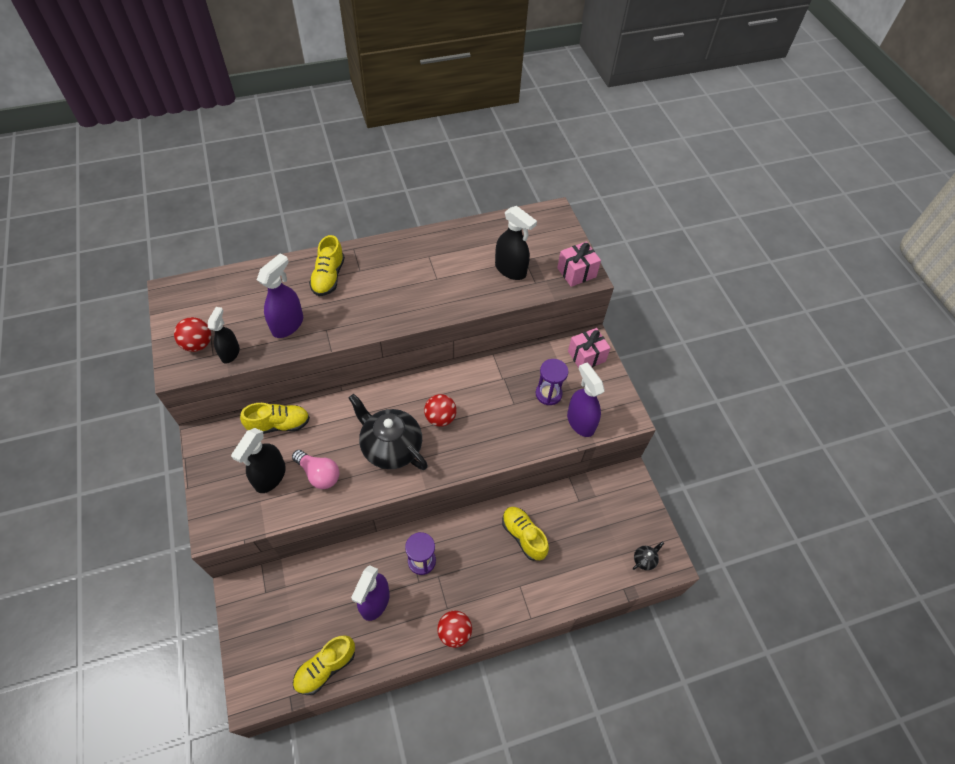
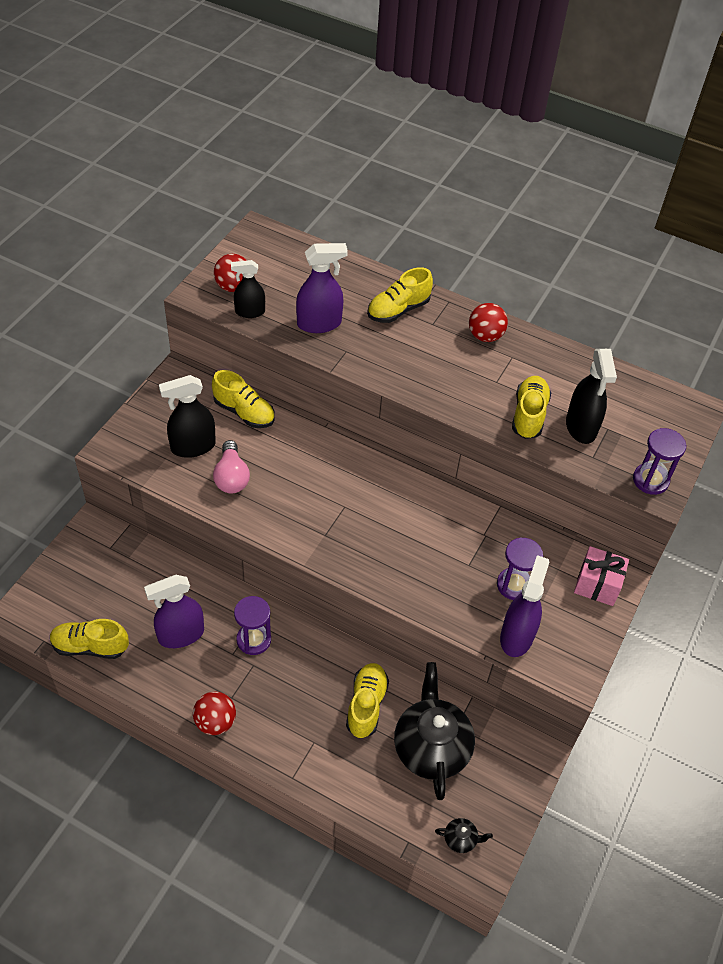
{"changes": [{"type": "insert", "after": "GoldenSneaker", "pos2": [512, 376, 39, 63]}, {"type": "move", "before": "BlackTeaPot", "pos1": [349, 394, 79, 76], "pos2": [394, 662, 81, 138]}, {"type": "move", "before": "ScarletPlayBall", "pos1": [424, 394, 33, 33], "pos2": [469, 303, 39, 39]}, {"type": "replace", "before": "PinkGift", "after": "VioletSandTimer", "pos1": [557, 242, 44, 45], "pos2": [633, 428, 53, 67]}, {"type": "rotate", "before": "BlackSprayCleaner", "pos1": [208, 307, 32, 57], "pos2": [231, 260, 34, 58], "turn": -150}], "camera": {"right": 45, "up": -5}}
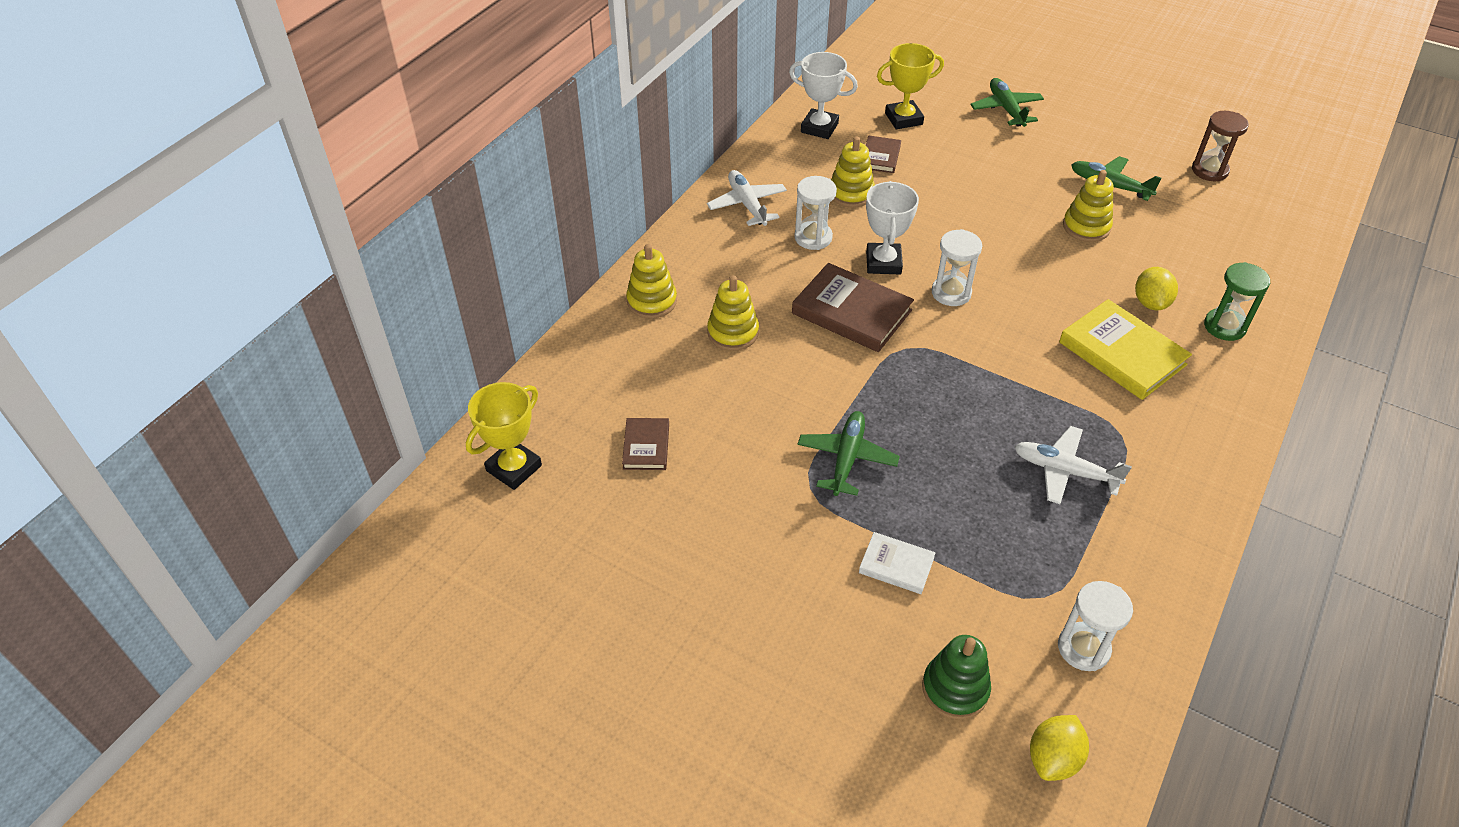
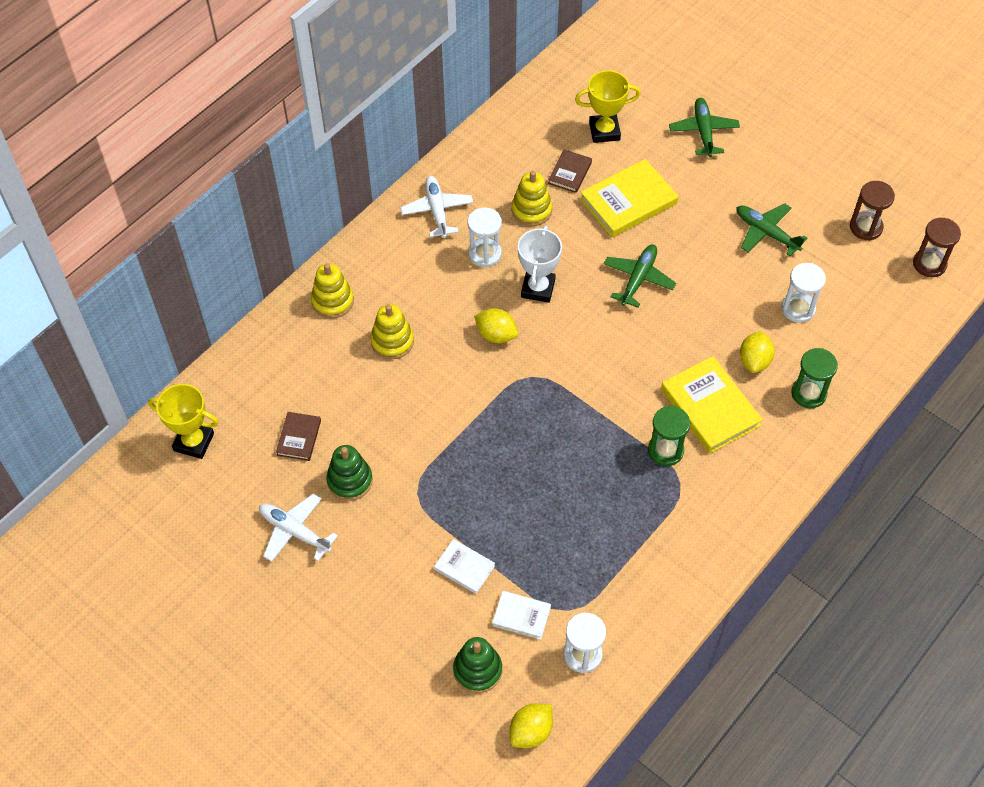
{"changes": [{"type": "delete", "before": "WhiteAwardCup", "pos1": [789, 52, 69, 87]}, {"type": "delete", "before": "GoldenStackingToy", "pos1": [1063, 170, 51, 72]}, {"type": "insert", "after": "EmeraldStackingToy", "pos2": [326, 445, 47, 56]}, {"type": "insert", "after": "WhiteHardback", "pos2": [492, 591, 59, 49]}, {"type": "insert", "after": "GoldenHardback", "pos2": [580, 159, 98, 78]}, {"type": "insert", "after": "EmeraldSandTimer", "pos2": [648, 406, 42, 60]}, {"type": "insert", "after": "DarkBrownSandTimer", "pos2": [913, 218, 48, 59]}, {"type": "move", "before": "EmeraldPlane", "pos1": [798, 411, 102, 85], "pos2": [604, 244, 72, 64]}, {"type": "move", "before": "WhiteSandTimer", "pos1": [932, 229, 50, 77], "pos2": [781, 263, 45, 60]}, {"type": "move", "before": "WhitePlane", "pos1": [1015, 426, 117, 78], "pos2": [259, 493, 79, 69]}, {"type": "replace", "before": "DarkBrownHardback", "after": "GoldenLemon", "pos1": [792, 263, 122, 89], "pos2": [474, 308, 44, 35]}, {"type": "rotate", "before": "GoldenAwardCup", "pos1": [466, 382, 76, 108], "pos2": [148, 384, 71, 75], "turn": 60}], "camera": {"right": 10, "up": 10}}
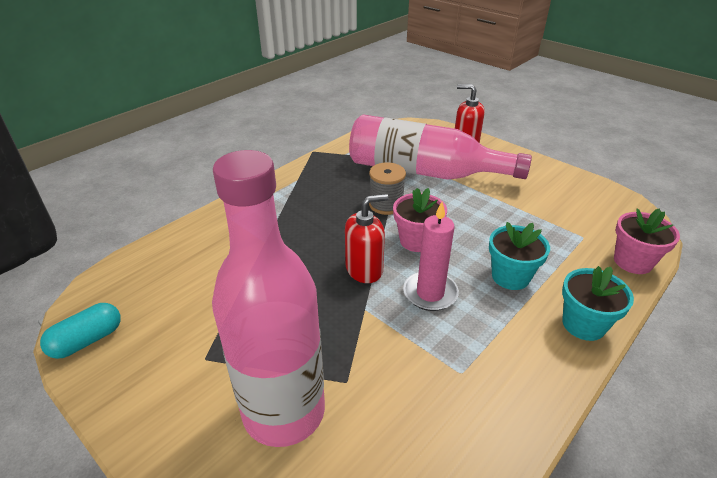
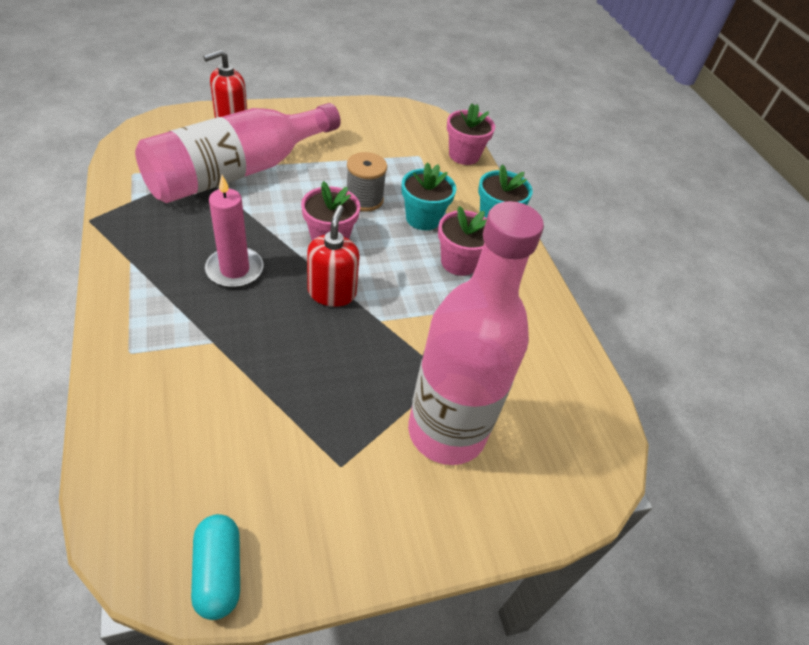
{"changes": [{"type": "insert", "after": "PinkPottedPlant", "pos2": [438, 206, 49, 70]}, {"type": "move", "before": "GrayReelOfThread", "pos1": [369, 163, 37, 52], "pos2": [347, 152, 40, 60]}, {"type": "move", "before": "PinkWaxCandle", "pos1": [403, 202, 56, 109], "pos2": [205, 175, 58, 113]}], "camera": {"right": -65, "up": 10}}
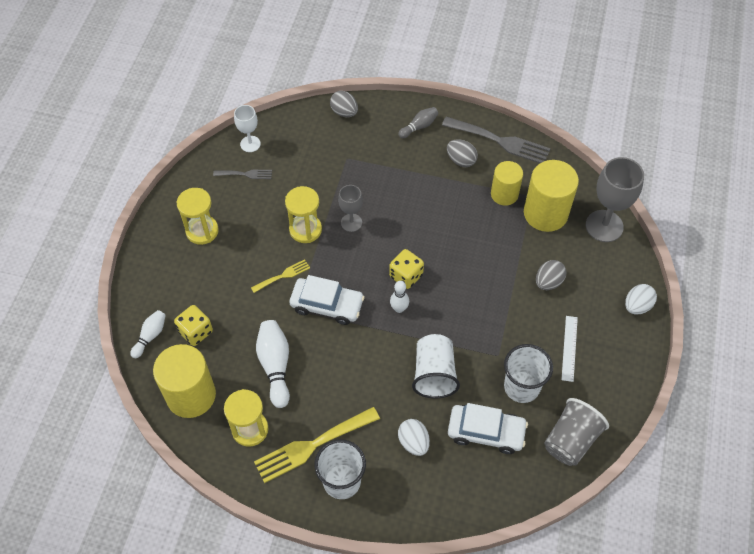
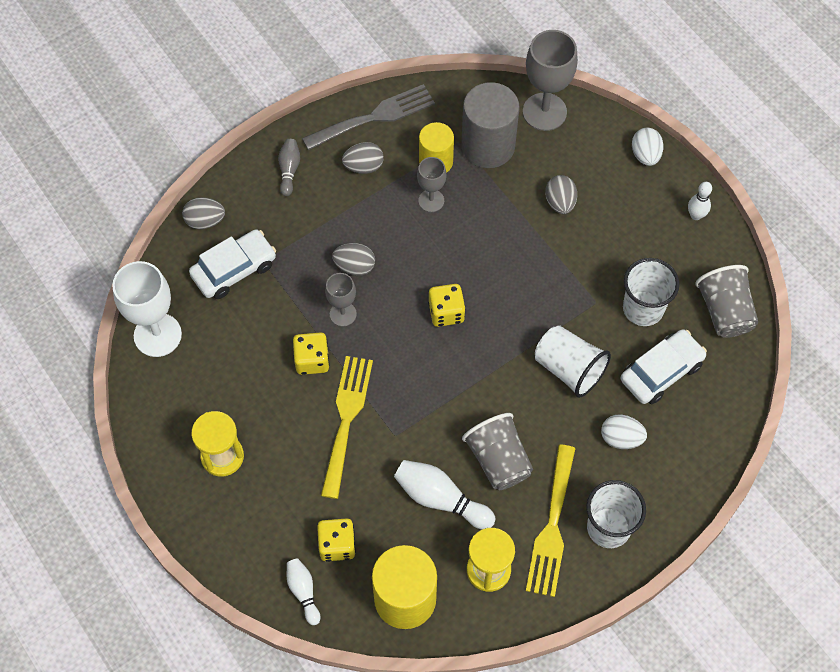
{"changes": [{"type": "delete", "before": "GrayFork", "pos1": [213, 170, 59, 9]}, {"type": "delete", "before": "WhiteStraightedge", "pos1": [561, 316, 17, 66]}, {"type": "insert", "after": "GrayToyEgg", "pos2": [332, 243, 43, 33]}, {"type": "insert", "after": "GrayGoblet", "pos2": [417, 157, 29, 55]}, {"type": "insert", "after": "GrayBeaker", "pos2": [462, 413, 71, 77]}, {"type": "move", "before": "WhiteCar", "pos1": [290, 275, 75, 50], "pos2": [189, 229, 87, 70]}, {"type": "move", "before": "WhiteSkittle", "pos1": [390, 281, 19, 32], "pos2": [688, 182, 24, 38]}, {"type": "replace", "before": "GoldenSandTimer", "after": "GoldenGameDie", "pos1": [285, 186, 37, 57], "pos2": [293, 332, 37, 43]}, {"type": "recolor", "before": "GoldenSolidCylinder", "after": "GraySolidCylinder", "pos1": [524, 160, 55, 72], "pos2": [461, 82, 59, 86]}, {"type": "resize", "before": "WhiteGoblet", "pos1": [234, 105, 27, 47], "pos2": [112, 261, 70, 96], "scale": 1.75}, {"type": "resize", "before": "GoldenFork", "pos1": [251, 259, 59, 34], "pos2": [321, 356, 52, 143], "scale": 1.93}], "camera": {"right": -50, "up": 5}}
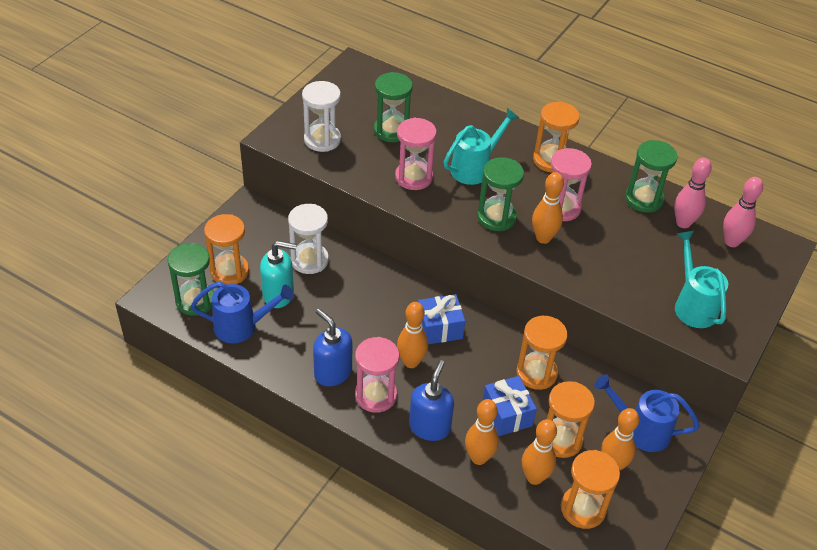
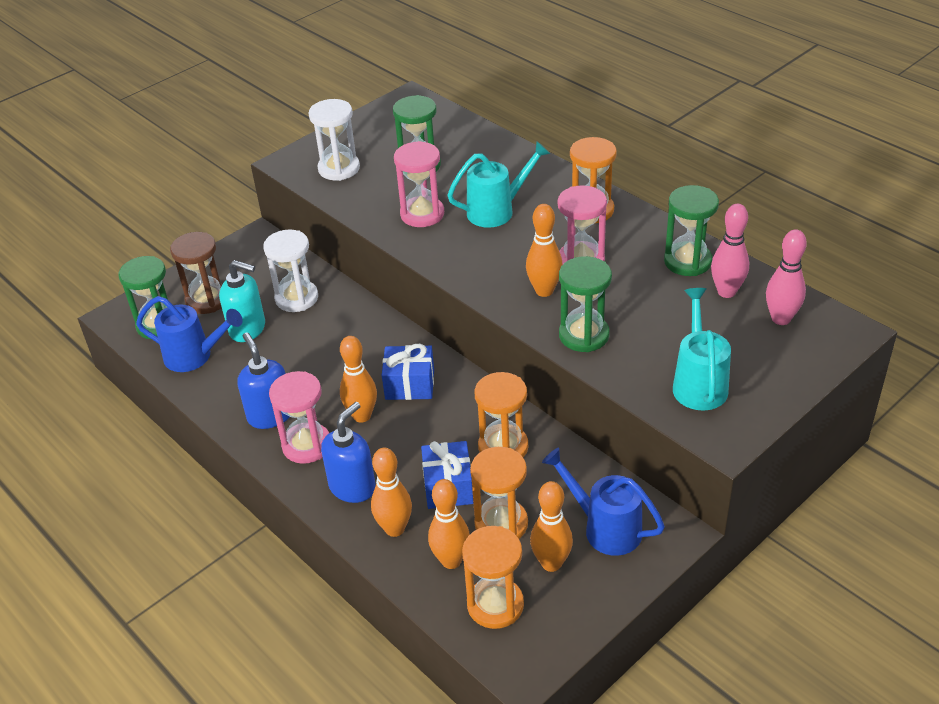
{"changes": [{"type": "move", "before": "EmeraldSandTimer", "pos1": [477, 157, 47, 74], "pos2": [559, 256, 53, 96]}, {"type": "recolor", "before": "OrangeColouredSandTimer", "after": "DarkBrownSandTimer", "pos1": [204, 214, 45, 71], "pos2": [170, 232, 52, 82]}], "camera": {"right": 20, "up": -5}}
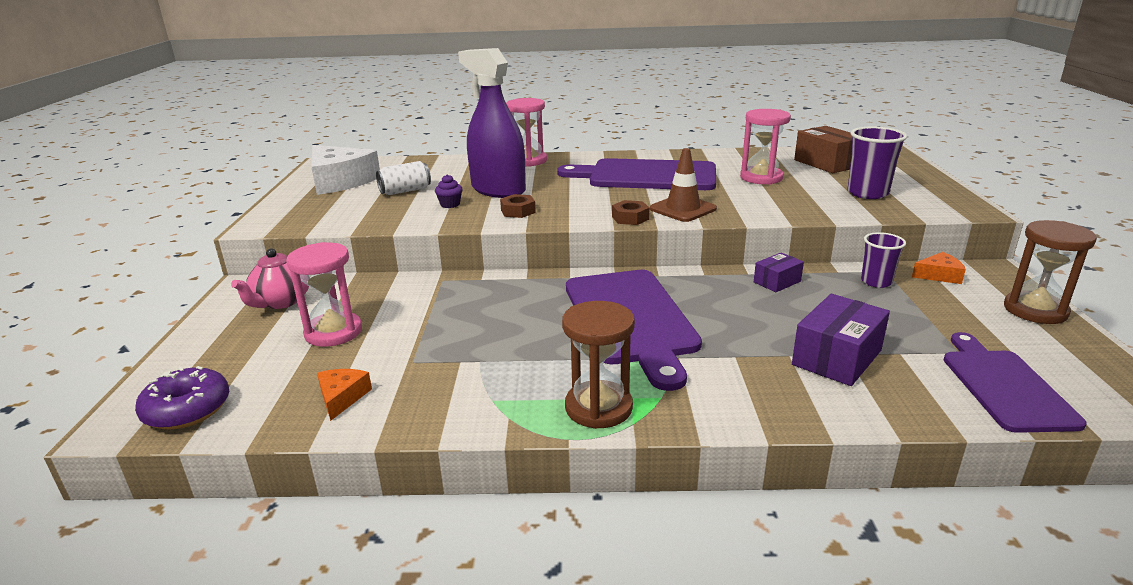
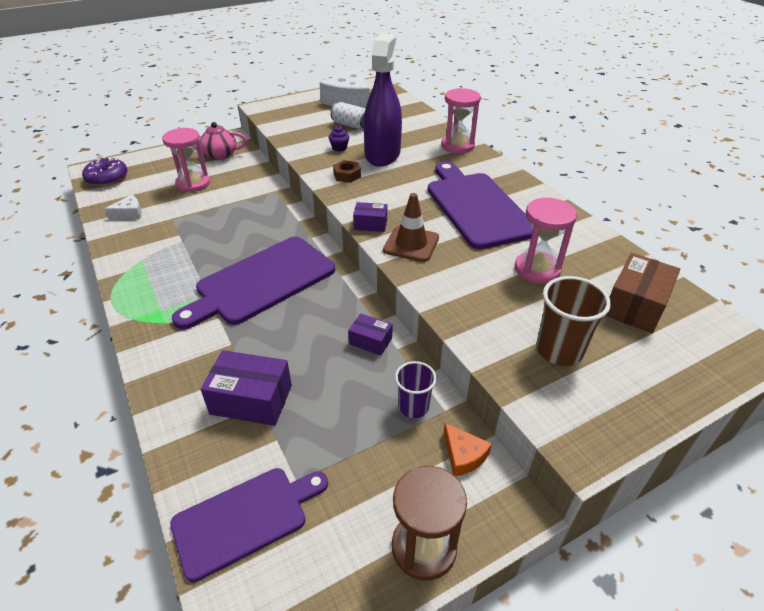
{"changes": [{"type": "delete", "before": "DarkBrownSandTimer", "pos1": [562, 301, 73, 128]}, {"type": "replace", "before": "DarkBrownHexagonNut", "after": "VioletBox", "pos1": [612, 200, 37, 25], "pos2": [353, 202, 34, 30]}, {"type": "recolor", "before": "OrangeColouredCheeseWedge", "after": "WhiteCheeseWedge", "pos1": [317, 369, 55, 52], "pos2": [105, 195, 37, 24]}, {"type": "recolor", "before": "VioletBeaker", "after": "DarkBrownBeaker", "pos1": [847, 127, 60, 72], "pos2": [536, 276, 75, 90]}], "camera": {"right": 60, "up": 15}}
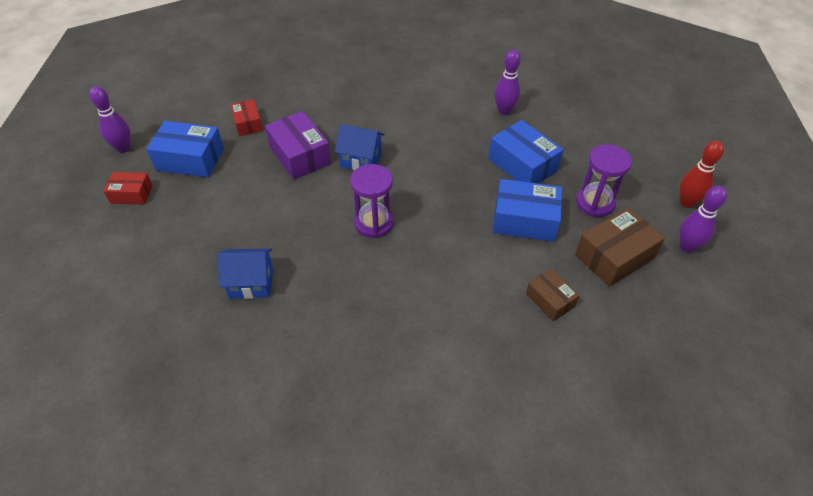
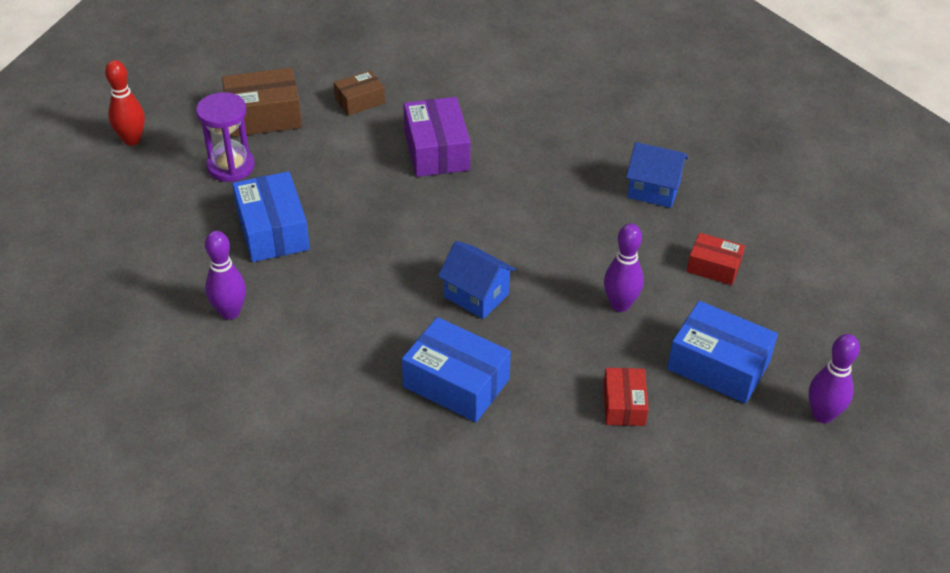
{"changes": [{"type": "delete", "before": "VioletSandTimer", "pos1": [350, 164, 44, 74]}, {"type": "move", "before": "ScarletBox", "pos1": [104, 172, 49, 32], "pos2": [687, 233, 58, 52]}, {"type": "move", "before": "VioletBox", "pos1": [265, 111, 66, 69], "pos2": [403, 97, 68, 80]}, {"type": "move", "before": "RoyalBlueBox", "pos1": [493, 179, 69, 63], "pos2": [402, 317, 109, 105]}, {"type": "move", "before": "VioletSkittle", "pos1": [679, 186, 48, 67], "pos2": [604, 224, 40, 88]}, {"type": "rotate", "before": "DarkBrownBox", "pos1": [526, 269, 54, 52], "pos2": [334, 70, 51, 46], "turn": 75}], "camera": {"right": -160, "up": -5}}
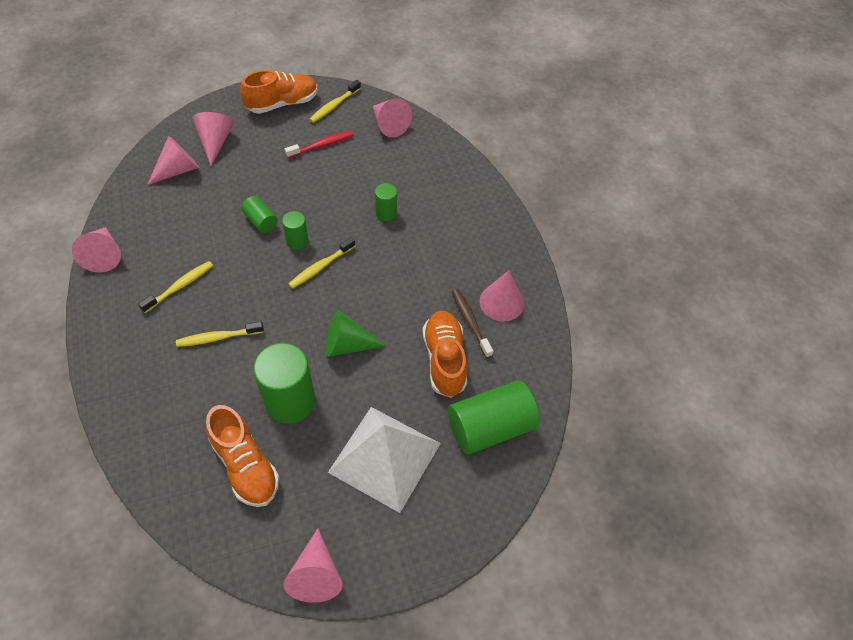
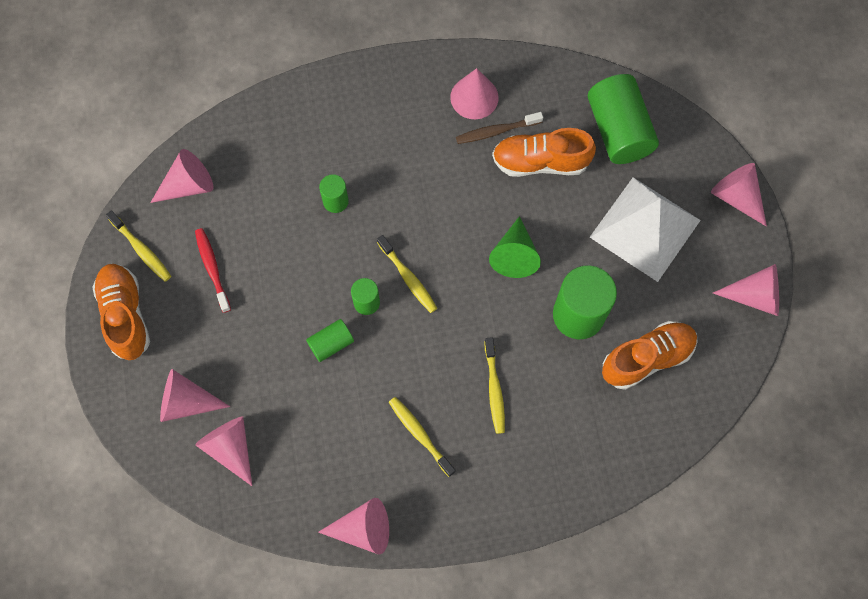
{"changes": [{"type": "insert", "after": "PinkCone", "pos2": [711, 163, 56, 64]}], "camera": {"right": -80, "up": 15}}
